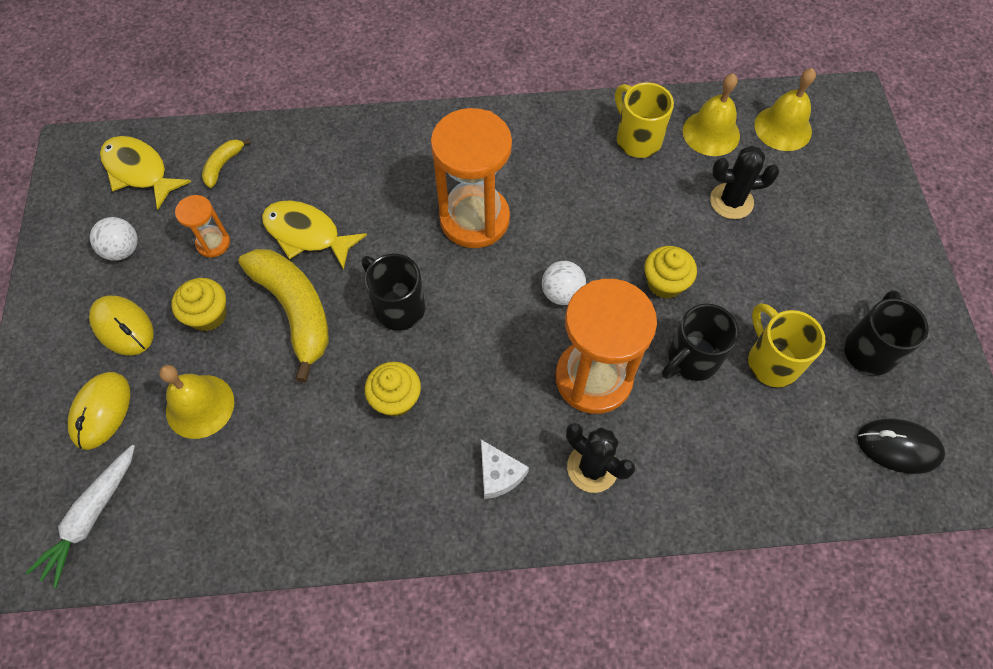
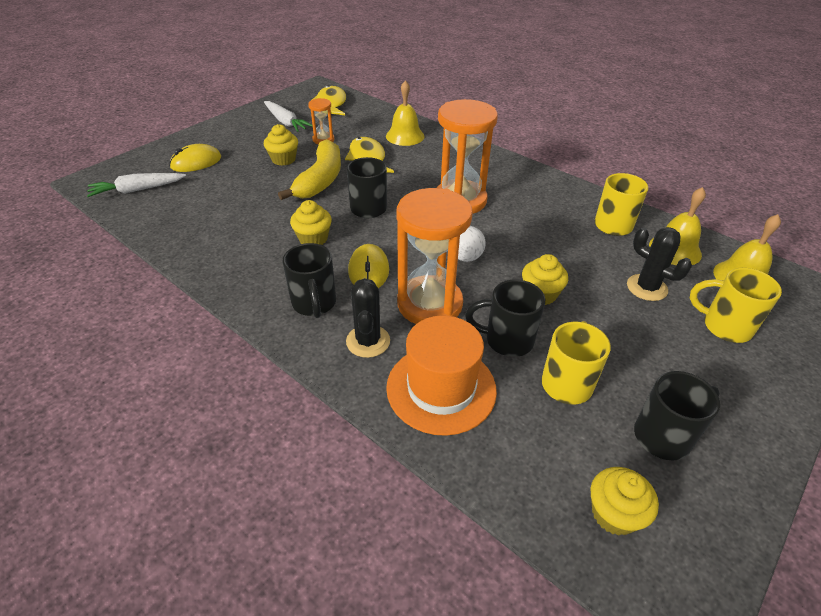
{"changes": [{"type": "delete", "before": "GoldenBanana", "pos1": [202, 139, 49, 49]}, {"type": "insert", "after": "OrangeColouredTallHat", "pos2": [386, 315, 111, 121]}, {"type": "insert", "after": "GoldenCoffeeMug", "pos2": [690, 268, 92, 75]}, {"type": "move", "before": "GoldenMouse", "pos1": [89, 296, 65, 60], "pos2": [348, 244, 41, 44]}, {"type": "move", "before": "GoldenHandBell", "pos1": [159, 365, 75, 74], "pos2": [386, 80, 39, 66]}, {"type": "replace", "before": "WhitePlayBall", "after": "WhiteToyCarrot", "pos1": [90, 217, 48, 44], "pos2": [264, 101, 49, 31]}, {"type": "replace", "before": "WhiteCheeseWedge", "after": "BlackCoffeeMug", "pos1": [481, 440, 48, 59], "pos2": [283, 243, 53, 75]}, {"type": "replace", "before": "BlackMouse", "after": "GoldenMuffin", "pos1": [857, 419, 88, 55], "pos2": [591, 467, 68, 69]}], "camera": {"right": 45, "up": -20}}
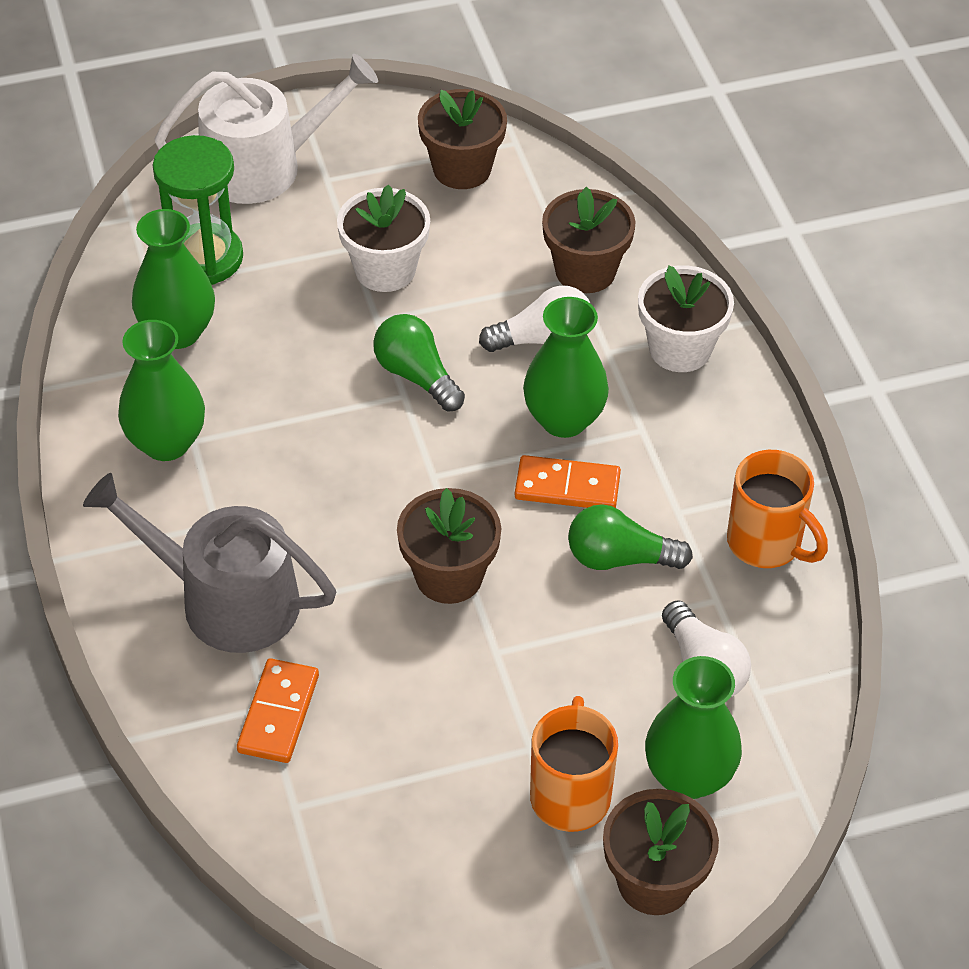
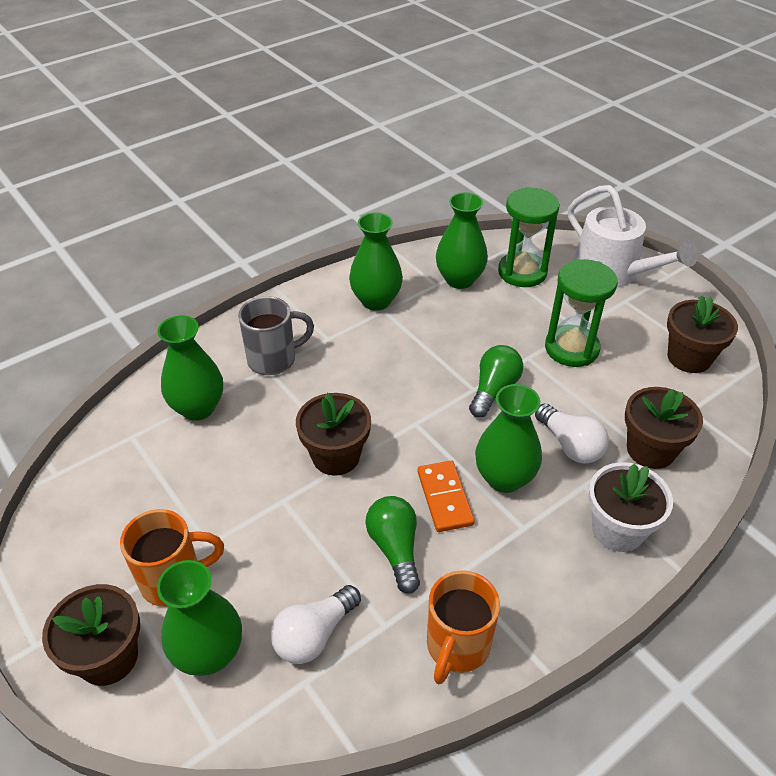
{"changes": [{"type": "replace", "before": "GrayWateringCan", "after": "GrayCoffeeMug", "pos1": [83, 473, 253, 180], "pos2": [238, 296, 76, 79]}, {"type": "replace", "before": "OrangeColouredDominoTile", "after": "EmeraldVase", "pos1": [237, 658, 82, 105], "pos2": [157, 315, 66, 106]}, {"type": "replace", "before": "WhitePottedPlant", "after": "EmeraldSandTimer", "pos1": [337, 184, 93, 108], "pos2": [545, 259, 73, 108]}], "camera": {"right": 70, "up": -5}}
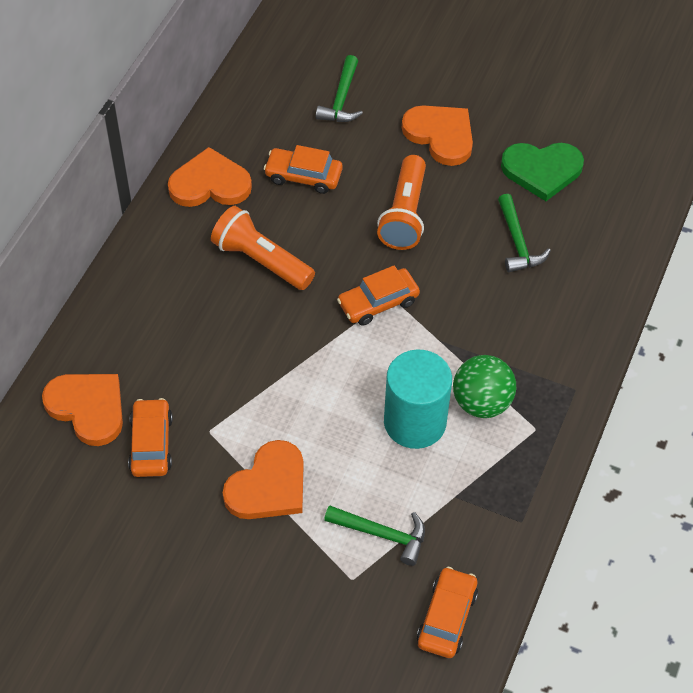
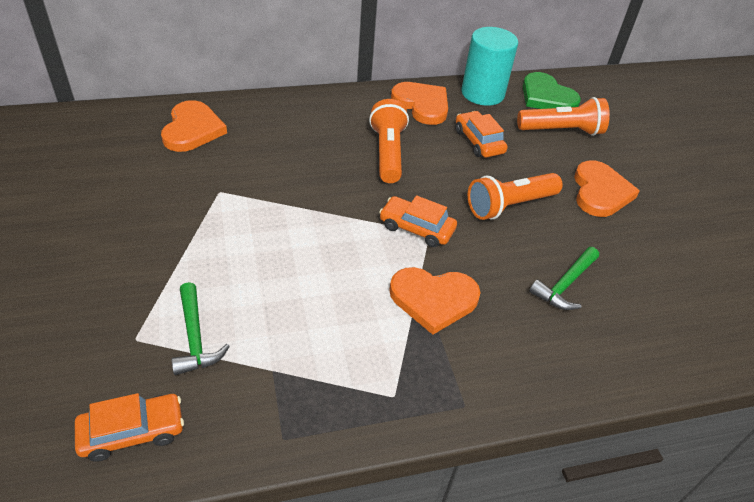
{"changes": [{"type": "delete", "before": "OrangeColouredCar", "pos1": [128, 398, 45, 79]}, {"type": "delete", "before": "EmeraldPlayBall", "pos1": [453, 355, 63, 63]}, {"type": "move", "before": "OrangeColouredHeart", "pos1": [223, 440, 80, 79], "pos2": [389, 267, 92, 68]}, {"type": "move", "before": "AquaSolidCylinder", "pos1": [384, 350, 68, 99], "pos2": [462, 27, 56, 79]}, {"type": "move", "before": "EmeraldHeart", "pos1": [501, 143, 83, 58], "pos2": [523, 72, 58, 37]}, {"type": "replace", "before": "EmeraldCarpenter'sHammer", "after": "OrangeColouredPocketTorch", "pos1": [316, 55, 47, 67], "pos2": [517, 97, 93, 39]}], "camera": {"right": 50, "up": -10}}
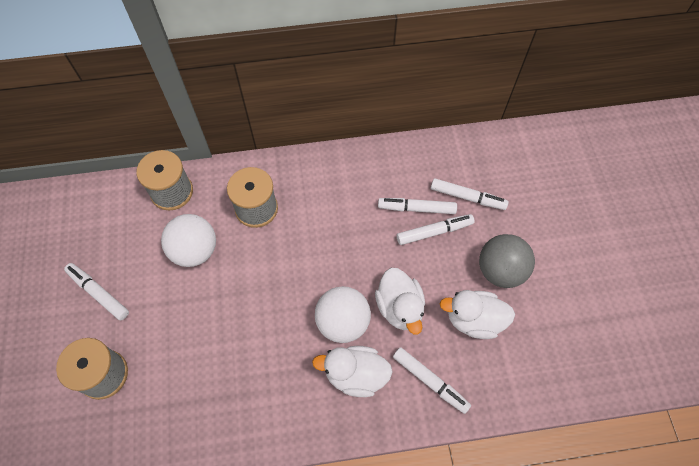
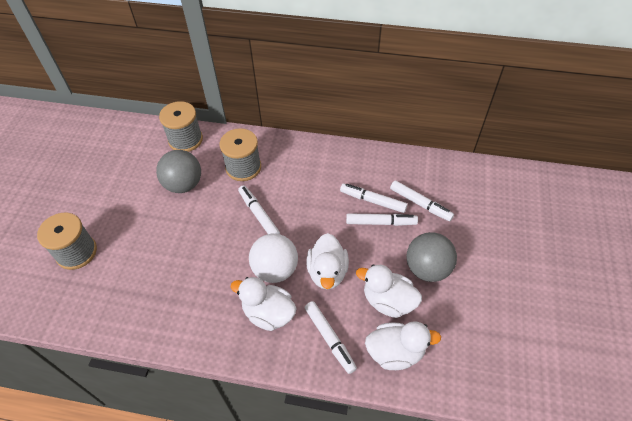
{"changes": [{"type": "insert", "after": "WhiteRubberDuck", "pos2": [365, 321, 76, 49]}, {"type": "move", "before": "WhiteMarker", "pos1": [64, 263, 65, 58], "pos2": [238, 185, 42, 49]}, {"type": "recolor", "before": "WhitePlayBall", "after": "GrayPlayBall", "pos1": [161, 214, 55, 53], "pos2": [156, 150, 45, 43]}], "camera": {"right": 20, "up": -10}}
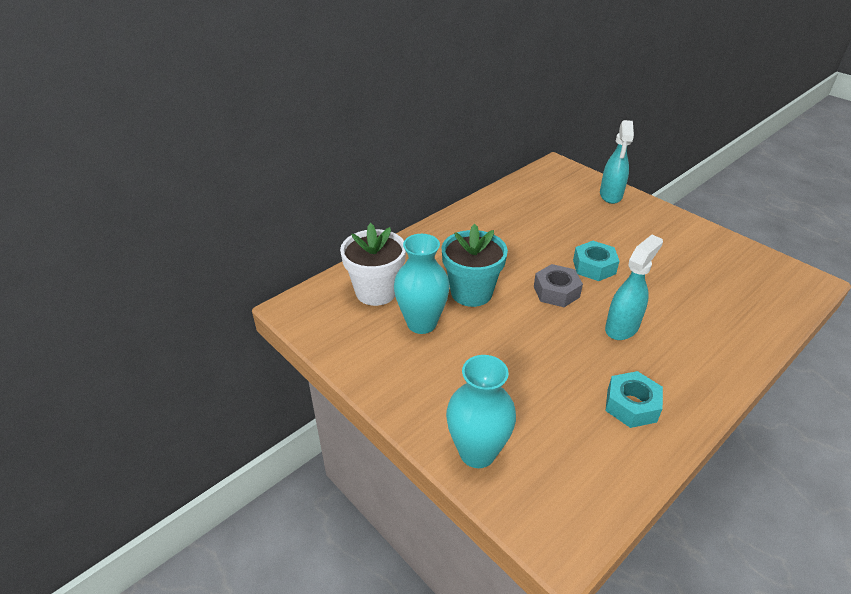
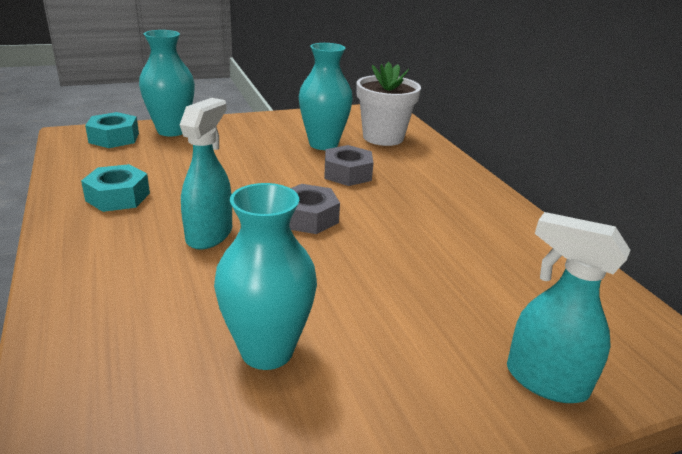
{"changes": [{"type": "insert", "after": "AquaVase", "pos2": [214, 183, 103, 187]}, {"type": "move", "before": "AquaHexagonNut", "pos1": [573, 241, 47, 40], "pos2": [85, 112, 54, 36]}, {"type": "replace", "before": "AquaPottedPlant", "after": "GrayHexagonNut", "pos1": [442, 224, 66, 83], "pos2": [325, 145, 49, 41]}, {"type": "rotate", "before": "AquaSprayCleaner", "pos1": [605, 235, 58, 105], "pos2": [180, 98, 52, 152], "turn": -135}], "camera": {"right": 110, "up": -10}}
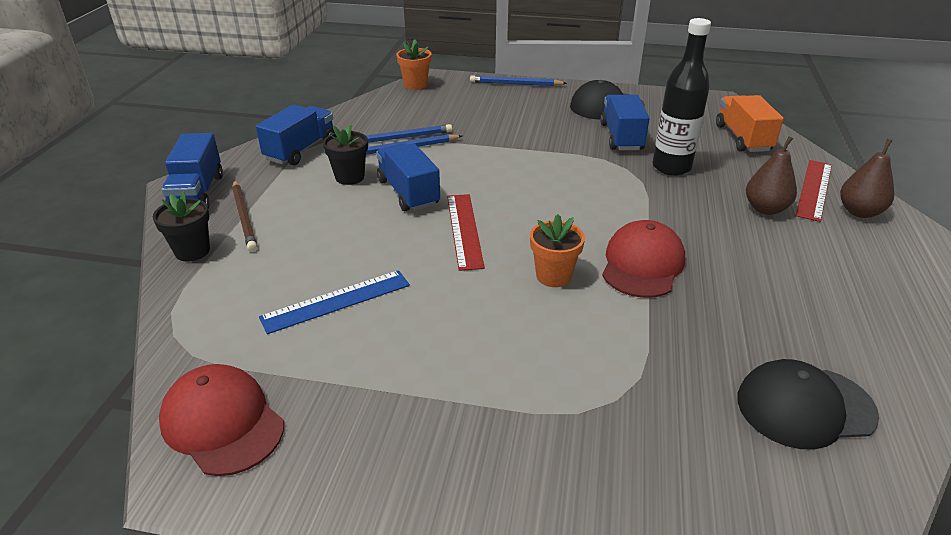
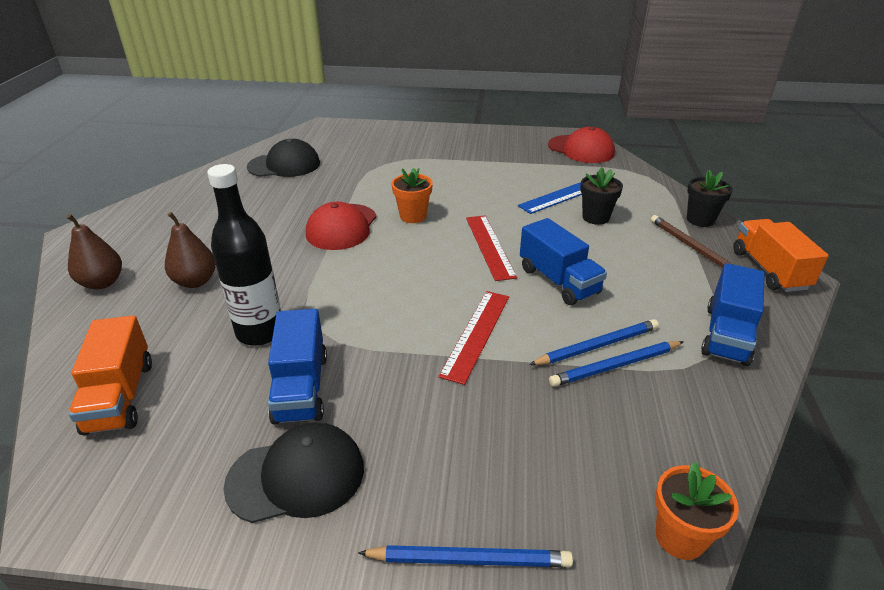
{"changes": [{"type": "move", "before": "BlackPottedPlant", "pos1": [323, 125, 45, 60], "pos2": [580, 167, 43, 58]}, {"type": "move", "before": "ScarletStraightedge", "pos1": [796, 160, 36, 62], "pos2": [438, 291, 71, 94]}, {"type": "recolor", "before": "RoyalBlueToyTruck", "after": "OrangeColouredToyTruck", "pos1": [161, 133, 62, 76], "pos2": [733, 219, 96, 73]}], "camera": {"right": 175, "up": 0}}
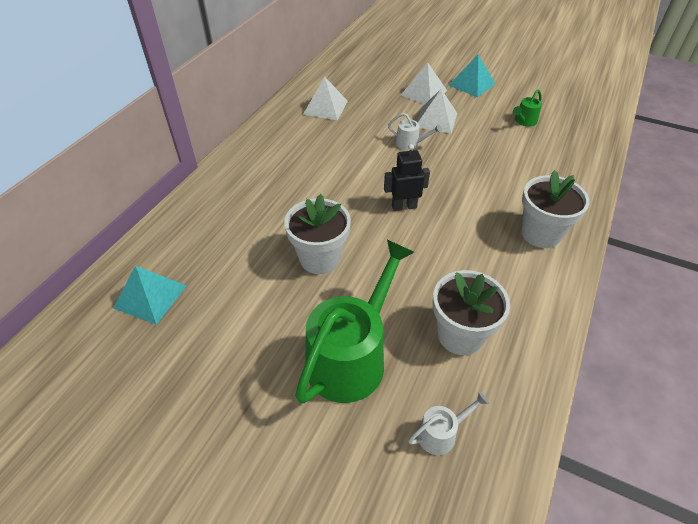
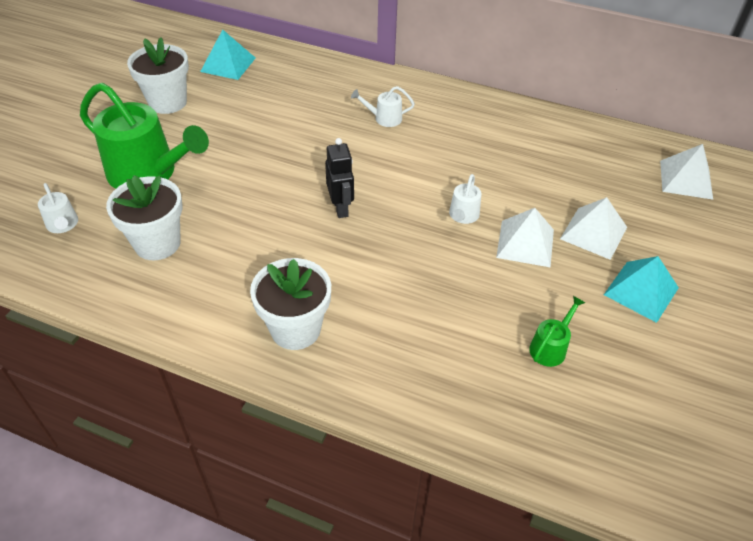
{"changes": [{"type": "insert", "after": "WhiteWateringCan", "pos2": [351, 86, 64, 41]}, {"type": "move", "before": "WhitePottedPlant", "pos1": [284, 194, 67, 80], "pos2": [127, 37, 62, 77]}, {"type": "move", "before": "WhiteSolidPyramid", "pos1": [303, 77, 45, 43], "pos2": [660, 144, 53, 56]}, {"type": "rotate", "before": "EmeraldWateringCan", "pos1": [513, 89, 29, 38], "pos2": [529, 296, 56, 71], "turn": 90}], "camera": {"right": 85, "up": 0}}
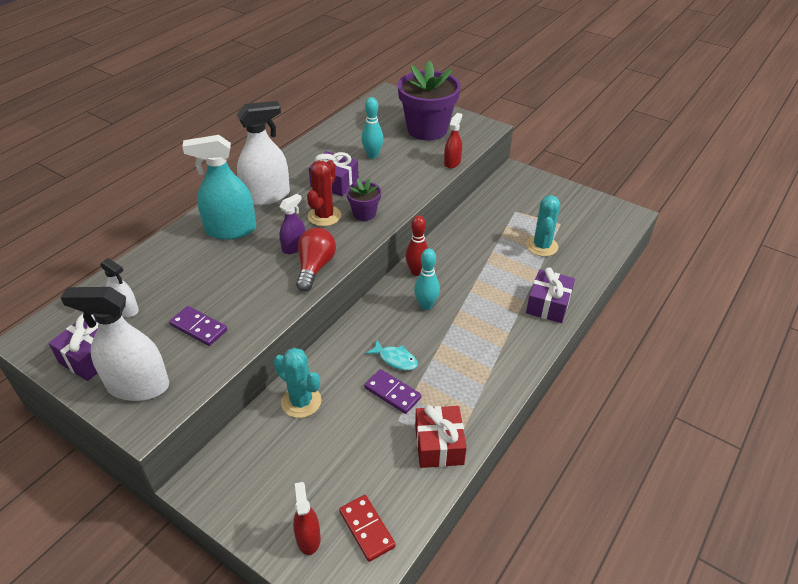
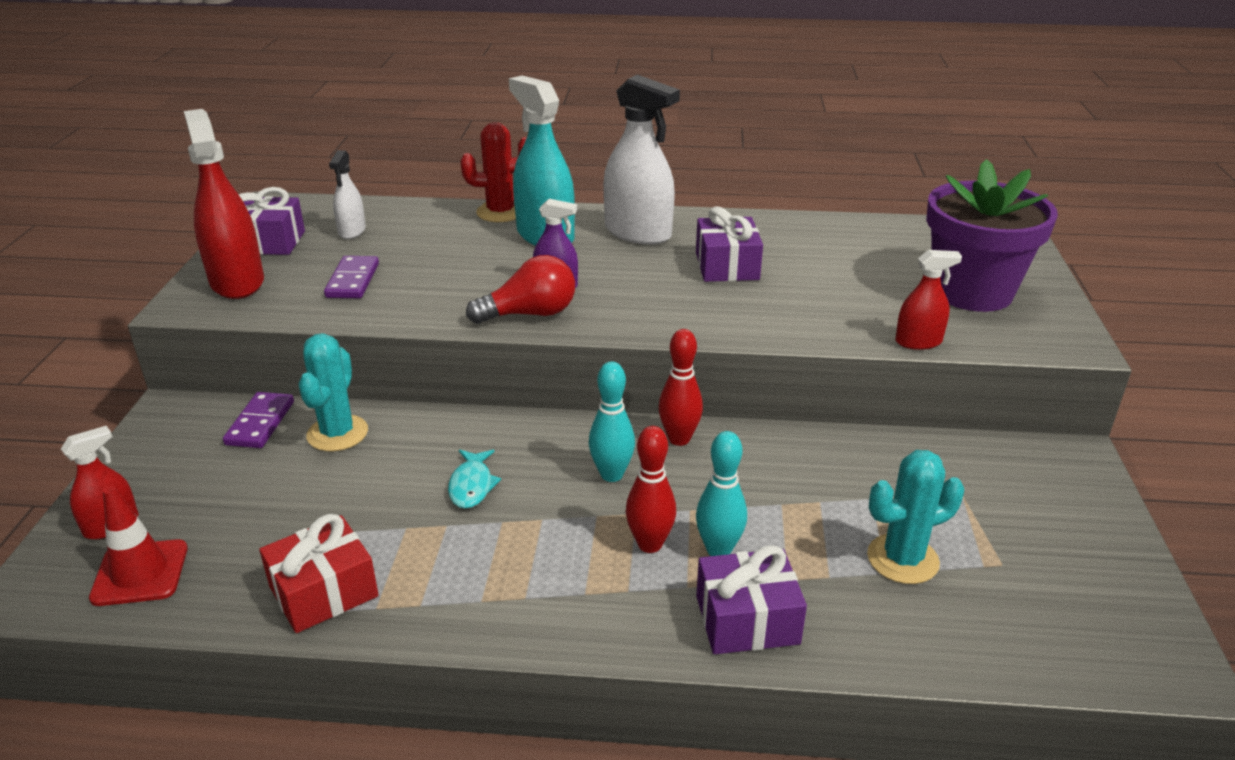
{"changes": [{"type": "delete", "before": "VioletPottedPlant", "pos1": [346, 178, 35, 43]}, {"type": "insert", "after": "ScarletSkittle", "pos2": [626, 426, 50, 127]}, {"type": "move", "before": "ScarletCactus", "pos1": [307, 160, 34, 66], "pos2": [460, 122, 67, 100]}, {"type": "move", "before": "AquaSkittle", "pos1": [362, 97, 21, 62], "pos2": [696, 431, 51, 125]}, {"type": "move", "before": "VioletDominoTile", "pos1": [364, 369, 57, 45], "pos2": [223, 392, 71, 56]}, {"type": "replace", "before": "ScarletDominoTile", "after": "ScarletRoadCone", "pos1": [339, 495, 57, 67], "pos2": [89, 486, 99, 120]}, {"type": "recolor", "before": "WhiteSprayCleaner", "after": "ScarletSprayCleaner", "pos1": [60, 287, 109, 114], "pos2": [184, 109, 80, 190]}], "camera": {"right": 60, "up": -10}}
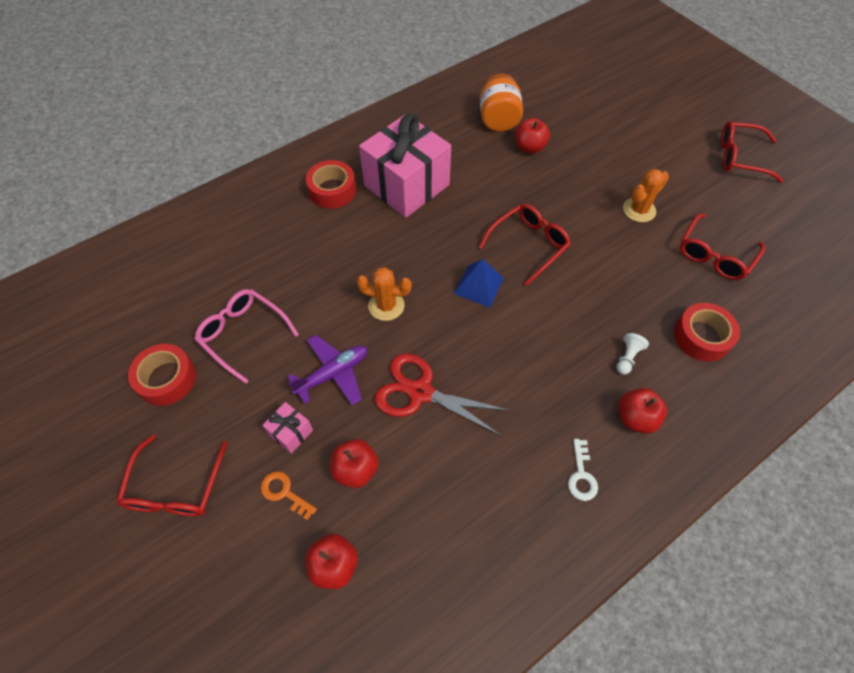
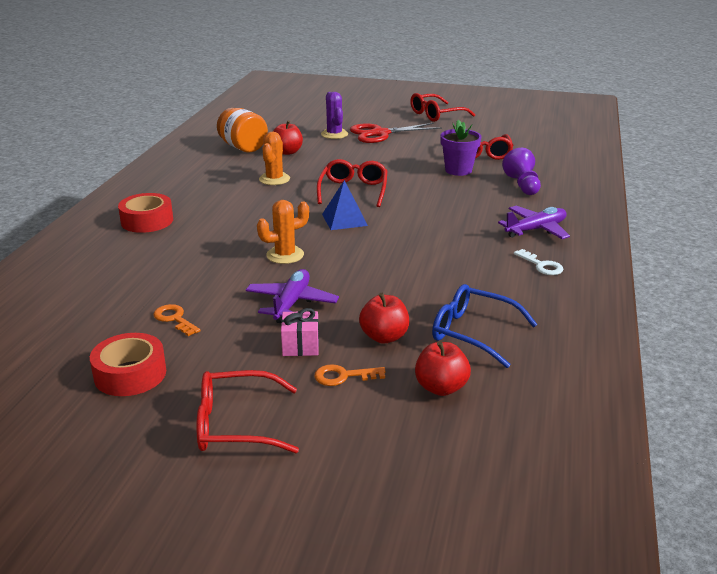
{"changes": [{"type": "delete", "before": "PinkGift", "pos1": [359, 113, 92, 105]}, {"type": "delete", "before": "WhitePawn", "pos1": [617, 333, 32, 42]}, {"type": "insert", "after": "VioletCactus", "pos2": [321, 92, 27, 47]}, {"type": "insert", "after": "RoyalBlueSpectacles", "pos2": [432, 284, 106, 84]}, {"type": "insert", "after": "VioletPottedPlant", "pos2": [440, 119, 42, 57]}, {"type": "move", "before": "ScarletPairOfScissors", "pos1": [375, 354, 135, 82], "pos2": [350, 123, 92, 20]}, {"type": "move", "before": "OrangeColouredCactus", "pos1": [623, 169, 46, 53], "pos2": [259, 132, 31, 53]}, {"type": "replace", "before": "PinkSpectacles", "after": "OrangeColouredLatchkey", "pos1": [195, 289, 104, 95], "pos2": [153, 304, 48, 32]}, {"type": "replace", "before": "ScarletToyApple", "after": "VioletPlane", "pos1": [619, 388, 48, 46], "pos2": [498, 206, 72, 33]}, {"type": "replace", "before": "ScarletStickyTape", "after": "VioletPawn", "pos1": [674, 303, 66, 59], "pos2": [502, 148, 39, 47]}, {"type": "rotate", "before": "ScarletSpectacles", "pos1": [116, 435, 111, 81], "pos2": [196, 370, 103, 83], "turn": 120}], "camera": {"right": -40, "up": -30}}
